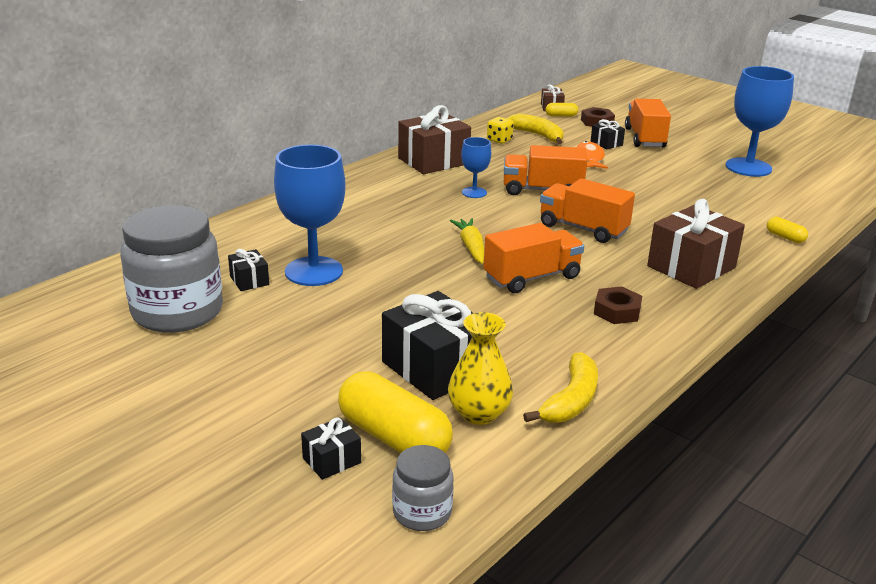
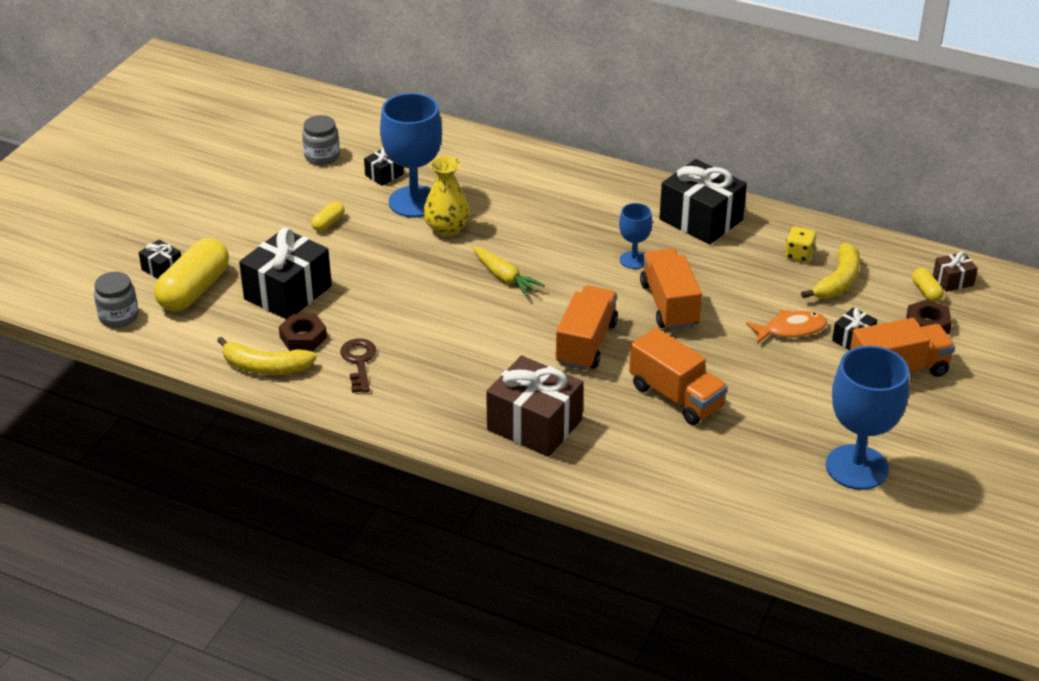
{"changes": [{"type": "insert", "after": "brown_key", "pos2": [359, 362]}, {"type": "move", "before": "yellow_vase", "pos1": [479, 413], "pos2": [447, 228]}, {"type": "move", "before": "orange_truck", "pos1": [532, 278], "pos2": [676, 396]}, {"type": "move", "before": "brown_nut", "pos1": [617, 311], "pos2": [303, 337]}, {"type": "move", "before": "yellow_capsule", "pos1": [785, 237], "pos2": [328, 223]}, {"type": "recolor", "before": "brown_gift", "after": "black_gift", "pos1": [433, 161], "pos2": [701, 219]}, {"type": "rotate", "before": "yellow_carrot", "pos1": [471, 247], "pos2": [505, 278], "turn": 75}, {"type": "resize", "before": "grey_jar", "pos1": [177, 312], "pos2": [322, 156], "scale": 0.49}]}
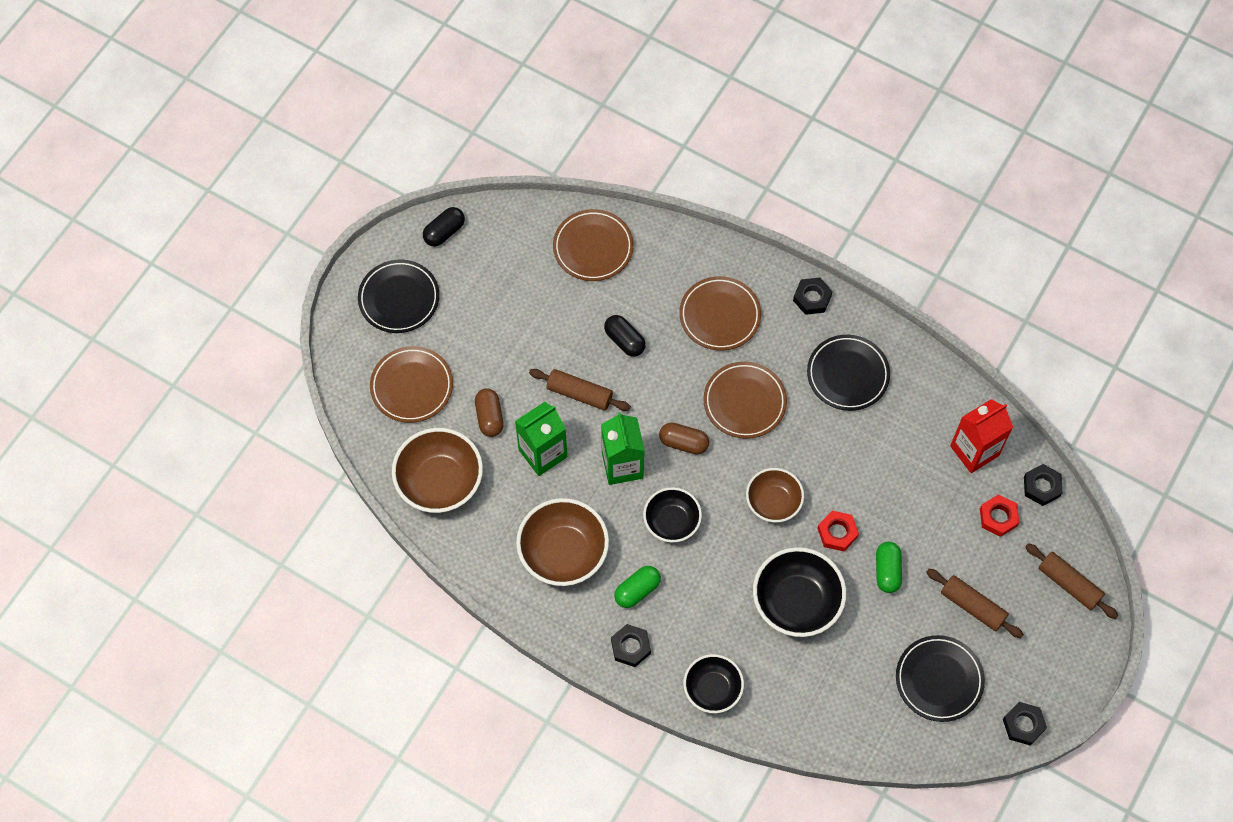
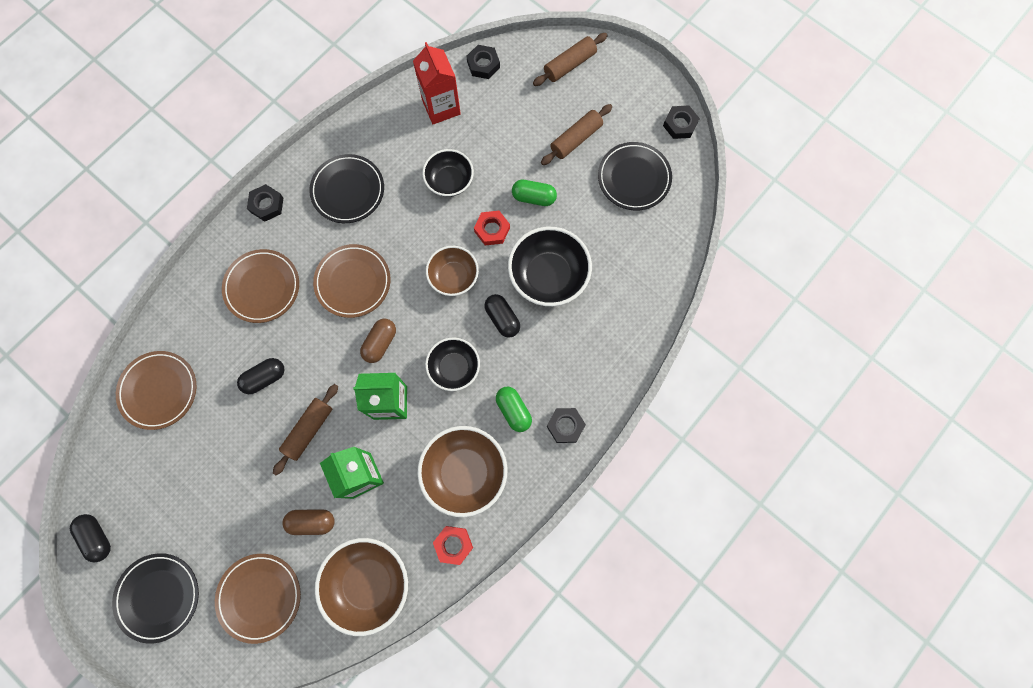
{"changes": [{"type": "insert", "after": "black_capsule", "pos2": [502, 318]}, {"type": "move", "before": "black_bowl", "pos1": [712, 689], "pos2": [449, 181]}, {"type": "move", "before": "red_nut", "pos1": [998, 517], "pos2": [453, 544]}]}
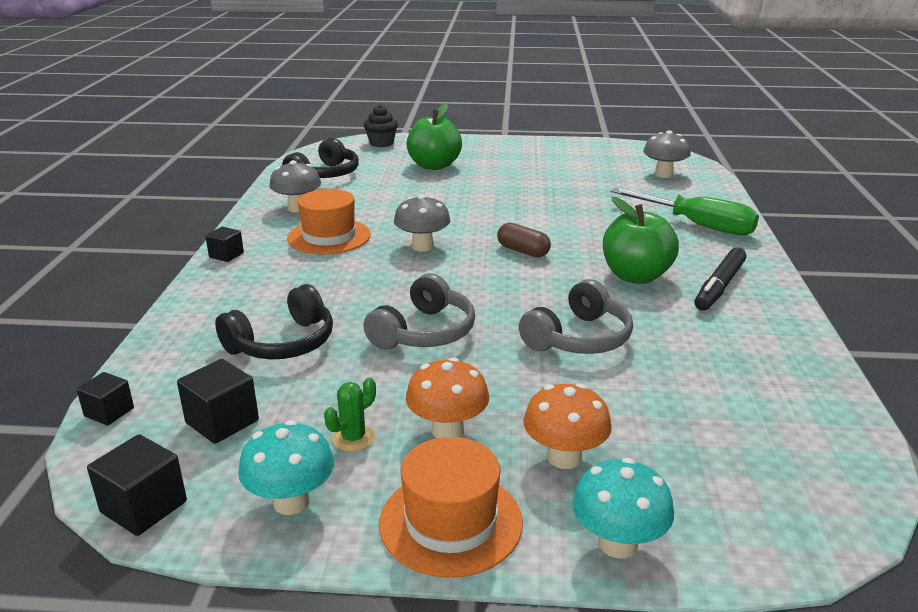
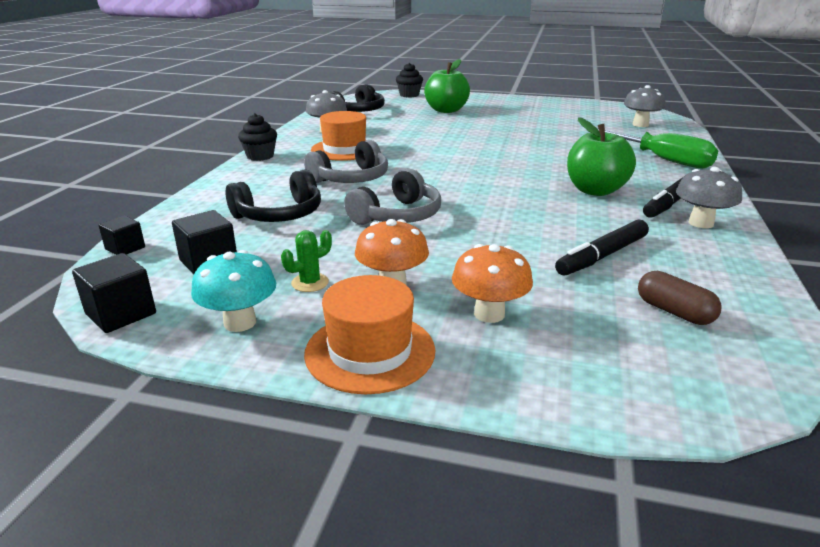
{"changes": [{"type": "delete", "before": "turquoise_mushroom", "pos1": [617, 543]}, {"type": "insert", "after": "black_marker", "pos2": [602, 256]}, {"type": "move", "before": "grey_mushroom", "pos1": [422, 246], "pos2": [701, 223]}, {"type": "move", "before": "brown_capsule", "pos1": [523, 251], "pos2": [674, 312]}, {"type": "move", "before": "grey_headphones", "pos1": [578, 338], "pos2": [351, 179]}, {"type": "replace", "before": "black_cube", "after": "black_cupcake", "pos1": [226, 255], "pos2": [260, 156]}]}
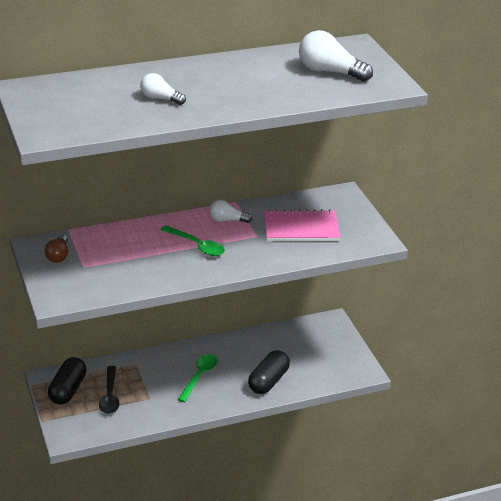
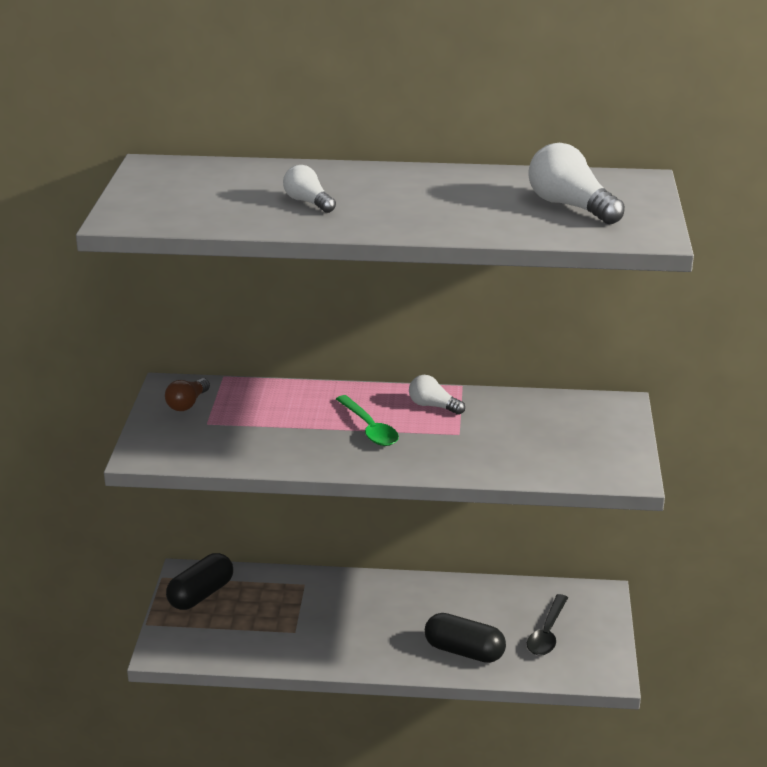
{"changes": [{"type": "delete", "before": "green_spoon", "pos1": [199, 376]}, {"type": "delete", "before": "pink_notebook", "pos1": [301, 228]}, {"type": "move", "before": "black_spoon", "pos1": [110, 396], "pos2": [547, 633]}, {"type": "rotate", "before": "black_capsule", "pos1": [268, 381], "pos2": [464, 651], "turn": 60}]}
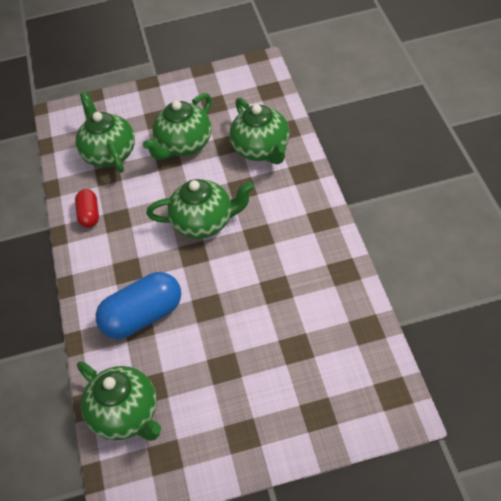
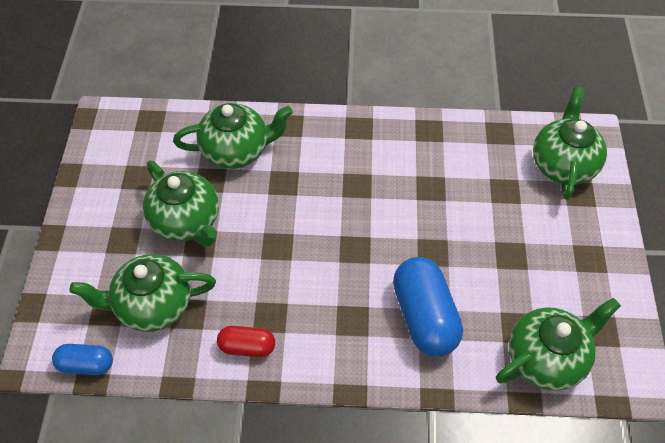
{"changes": [{"type": "insert", "after": "blue_capsule", "pos2": [86, 364]}, {"type": "move", "before": "green_teapot", "pos1": [204, 222], "pos2": [562, 164]}]}
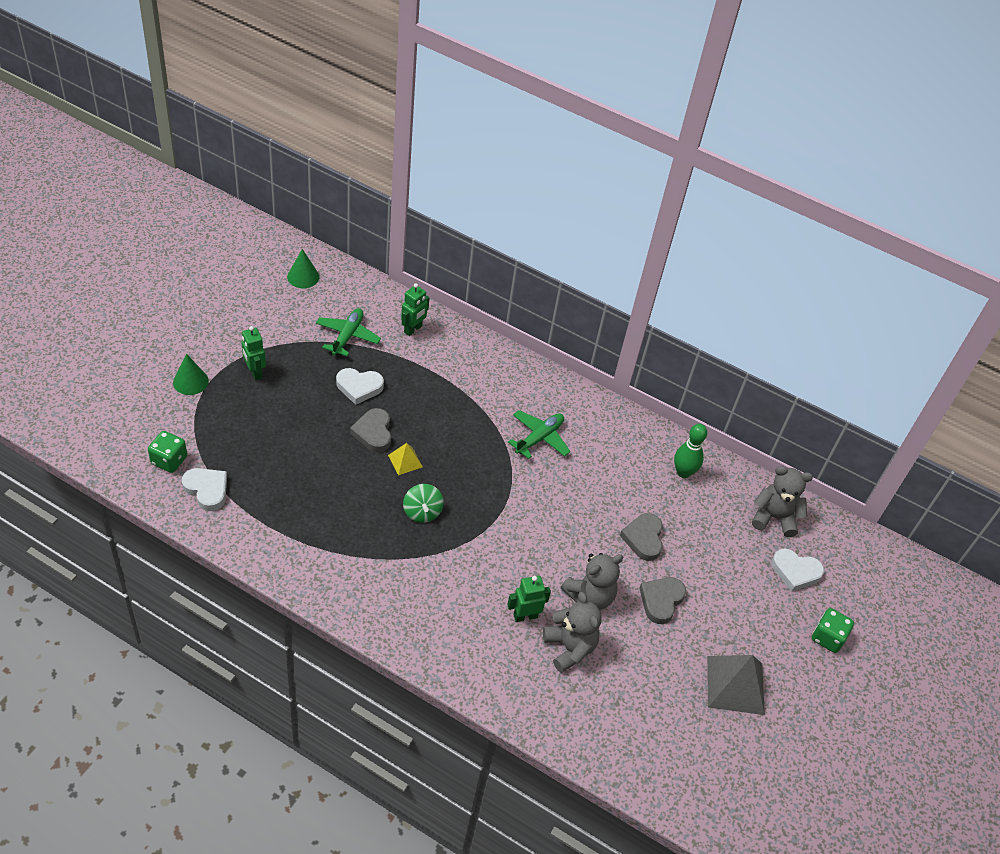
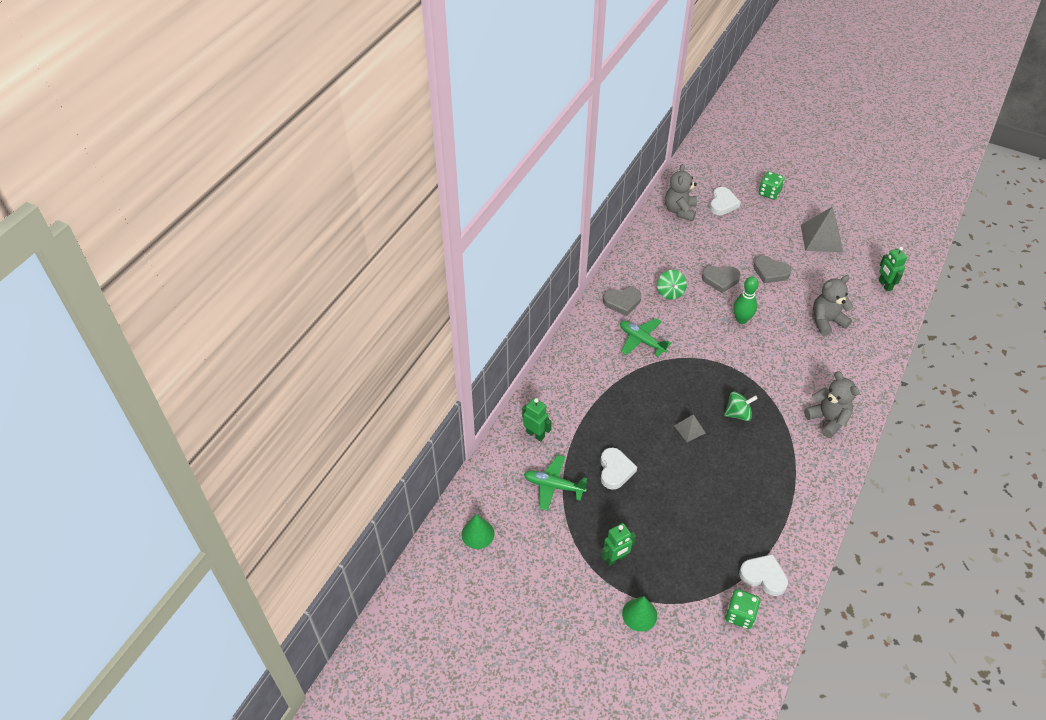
{"changes": [{"type": "insert", "after": "green_spinning_top", "pos2": [670, 292]}, {"type": "move", "before": "grey_heart", "pos1": [373, 433], "pos2": [622, 302]}, {"type": "move", "before": "green_robot", "pos1": [525, 616], "pos2": [885, 285]}, {"type": "move", "before": "grey_teddy_bear", "pos1": [590, 596], "pos2": [827, 419]}, {"type": "move", "before": "green_bowling_pin", "pos1": [683, 472], "pos2": [741, 319]}, {"type": "recolor", "before": "yellow_pyramid", "after": "grey_pyramid", "pos1": [405, 461], "pos2": [689, 429]}, {"type": "rotate", "before": "white_heart", "pos1": [207, 490], "pos2": [763, 576], "turn": 75}]}
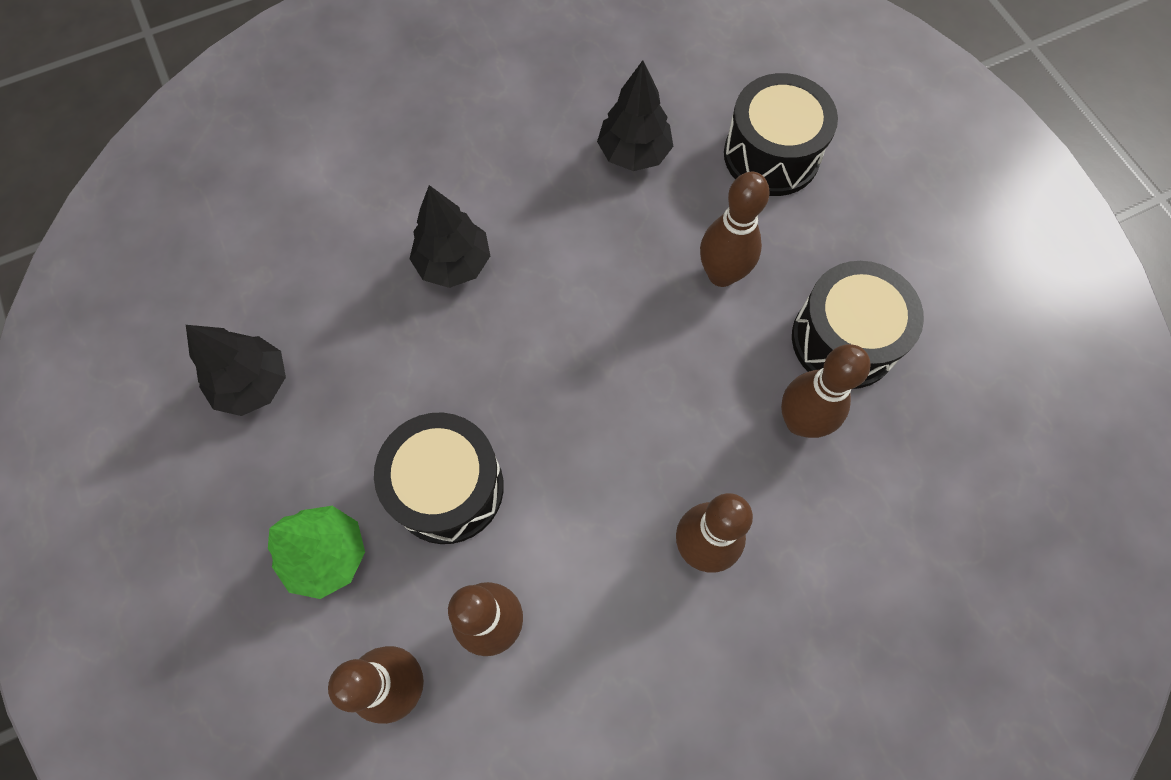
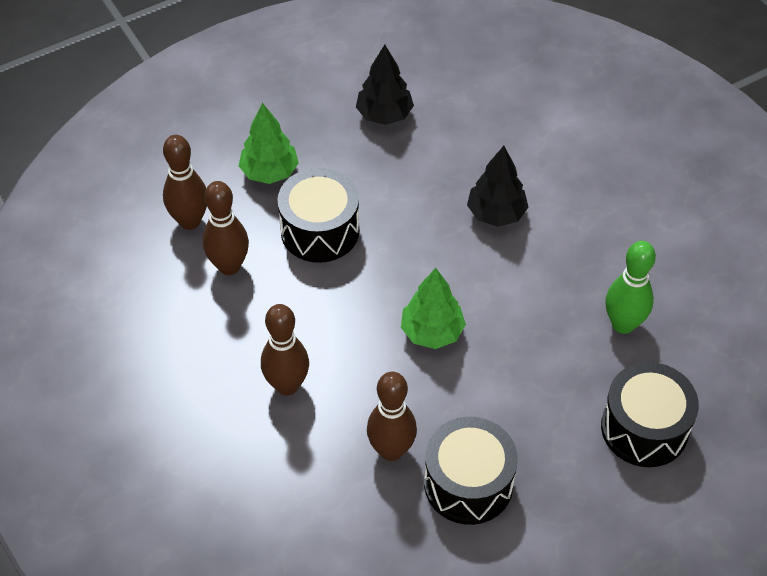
{"changes": [{"type": "delete", "before": "brown_bowling_pin", "pos1": [721, 274]}, {"type": "insert", "after": "green_tree", "pos2": [432, 332]}, {"type": "replace", "before": "black_tree", "after": "green_bowling_pin", "pos1": [634, 153], "pos2": [623, 324]}]}
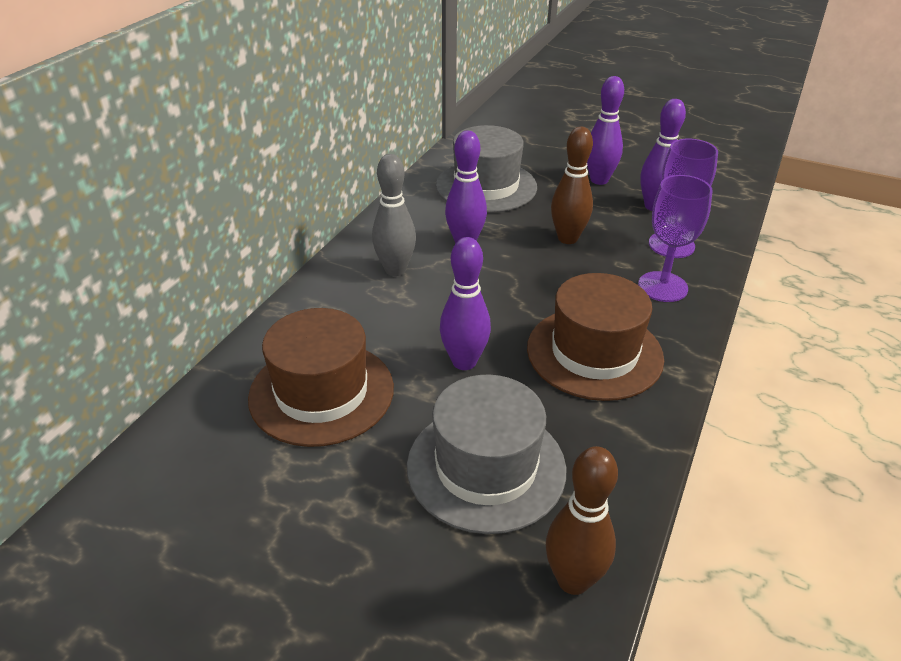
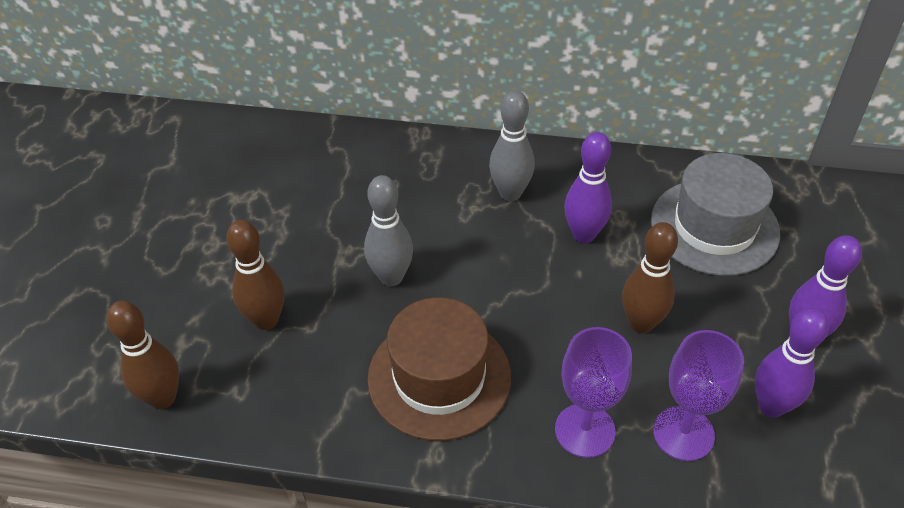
{"changes": [{"type": "delete", "before": "brown_hat", "pos1": [321, 392]}, {"type": "replace", "before": "grey_hat", "after": "brown_bowling_pin", "pos1": [486, 467], "pos2": [266, 320]}, {"type": "recolor", "before": "purple_bowling_pin", "after": "grey_bowling_pin", "pos1": [464, 362], "pos2": [391, 277]}]}
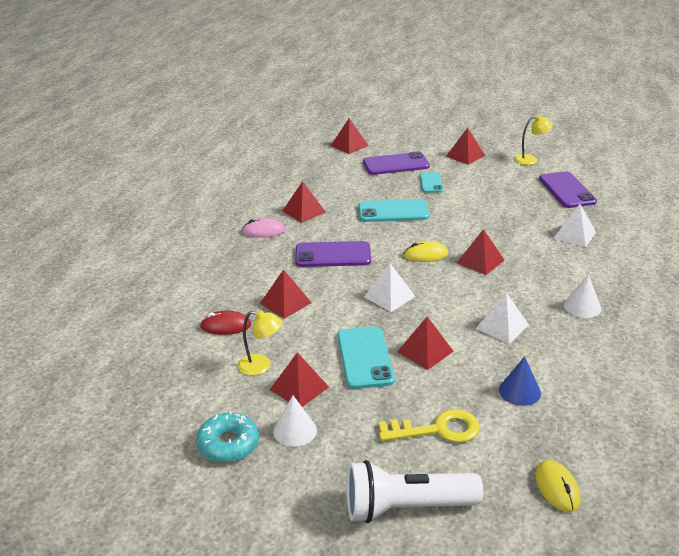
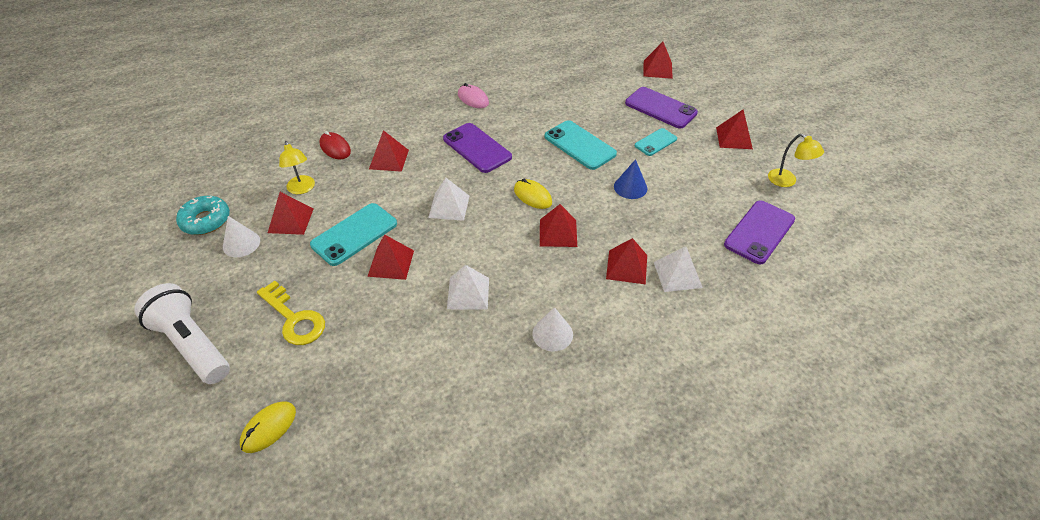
{"changes": [{"type": "move", "before": "red_pyramid", "pos1": [303, 211], "pos2": [626, 267]}, {"type": "move", "before": "blue_cone", "pos1": [519, 391], "pos2": [630, 187]}]}
